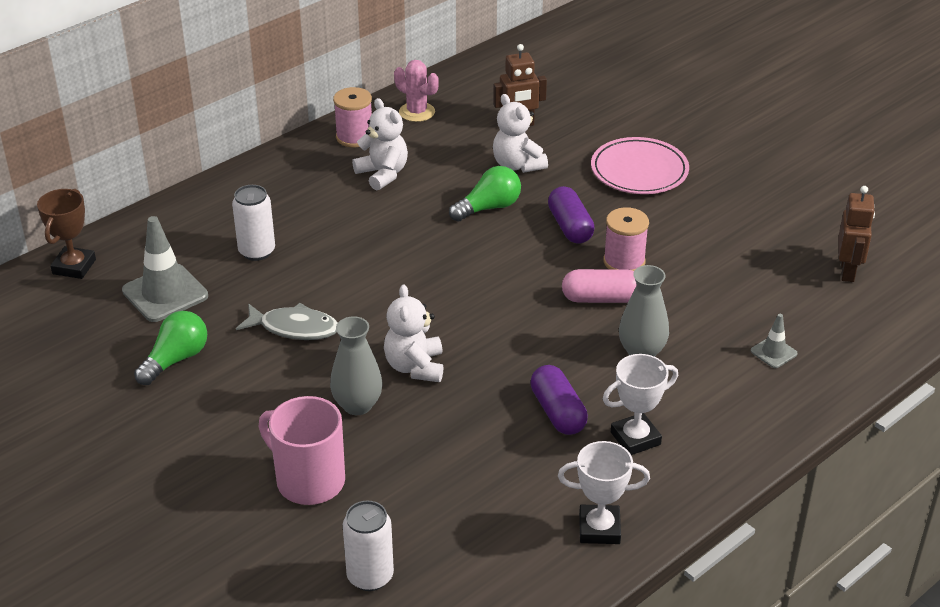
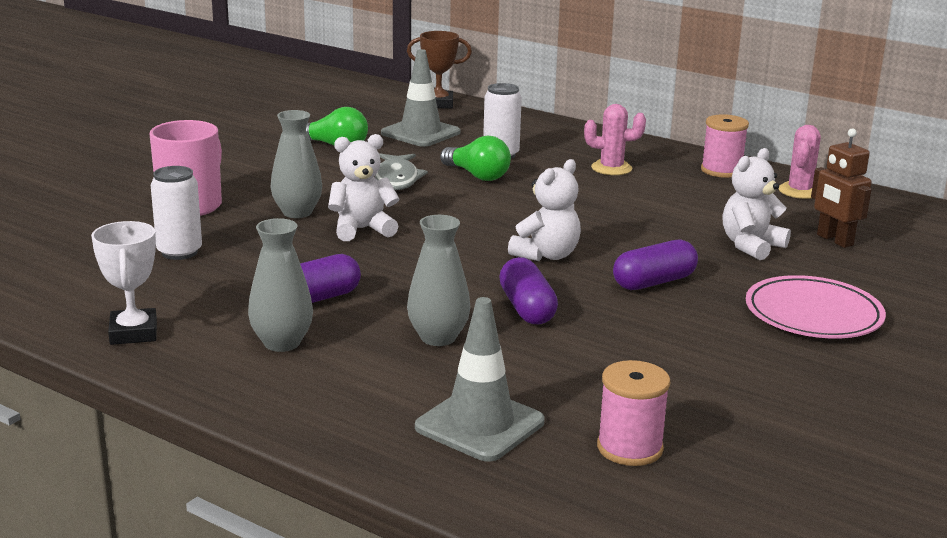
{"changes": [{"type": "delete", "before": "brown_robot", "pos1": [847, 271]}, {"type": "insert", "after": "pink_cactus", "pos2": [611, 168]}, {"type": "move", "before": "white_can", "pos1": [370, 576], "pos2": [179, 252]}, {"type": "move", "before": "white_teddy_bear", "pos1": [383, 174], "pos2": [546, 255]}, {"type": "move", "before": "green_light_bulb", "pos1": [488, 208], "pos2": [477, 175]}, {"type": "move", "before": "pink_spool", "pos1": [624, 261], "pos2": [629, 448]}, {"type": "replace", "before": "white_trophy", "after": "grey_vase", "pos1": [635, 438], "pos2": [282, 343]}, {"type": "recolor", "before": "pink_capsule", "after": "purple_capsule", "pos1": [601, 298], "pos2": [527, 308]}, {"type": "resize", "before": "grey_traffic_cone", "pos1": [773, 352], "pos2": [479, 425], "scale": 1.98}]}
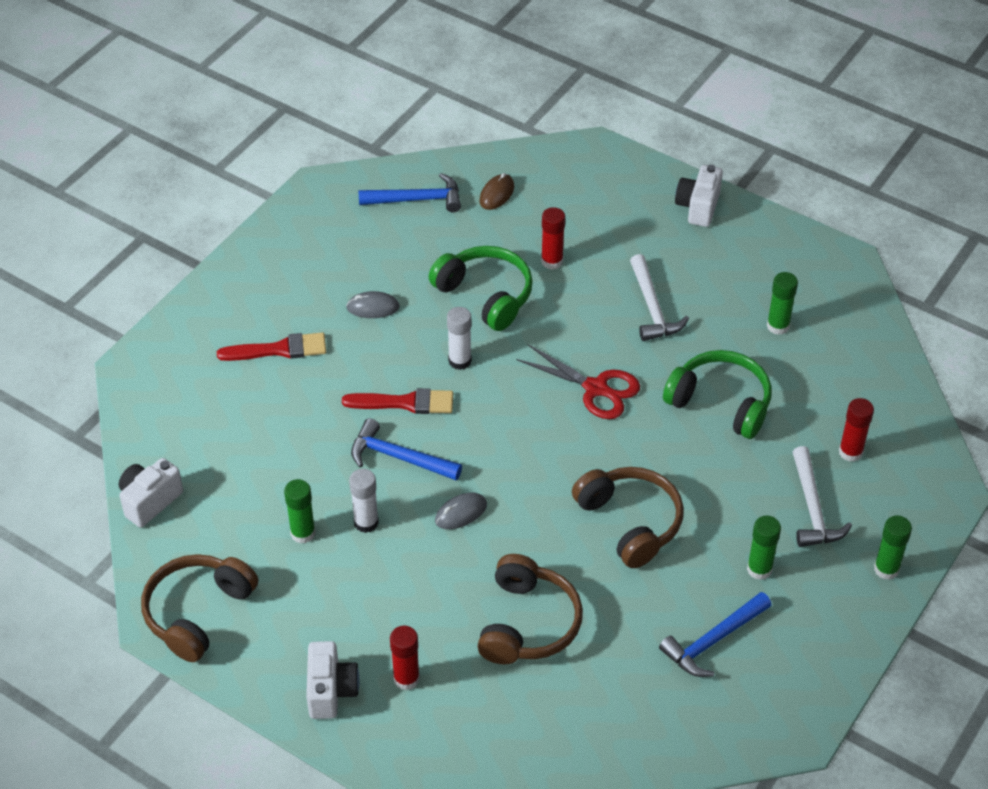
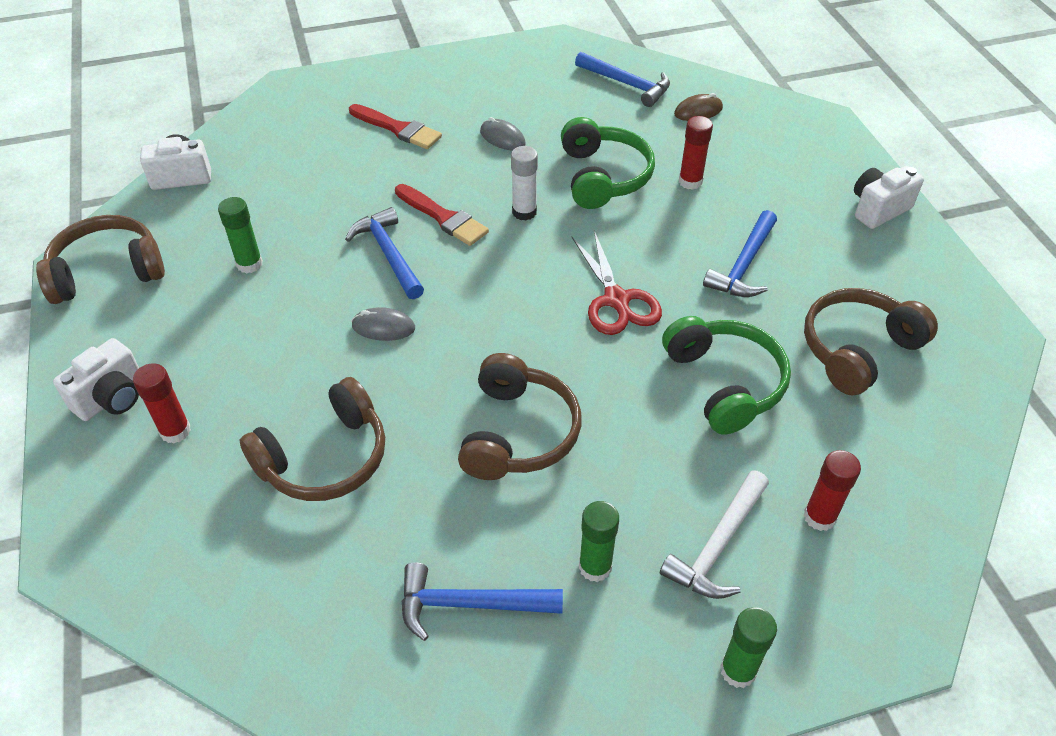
{"changes": [{"type": "delete", "before": "white_glue_stick", "pos1": [366, 522]}, {"type": "replace", "before": "green_glue_stick", "after": "brown_headphones", "pos1": [778, 326], "pos2": [858, 350]}, {"type": "recolor", "before": "white_hammer", "after": "blue_hammer", "pos1": [652, 308], "pos2": [744, 265]}]}
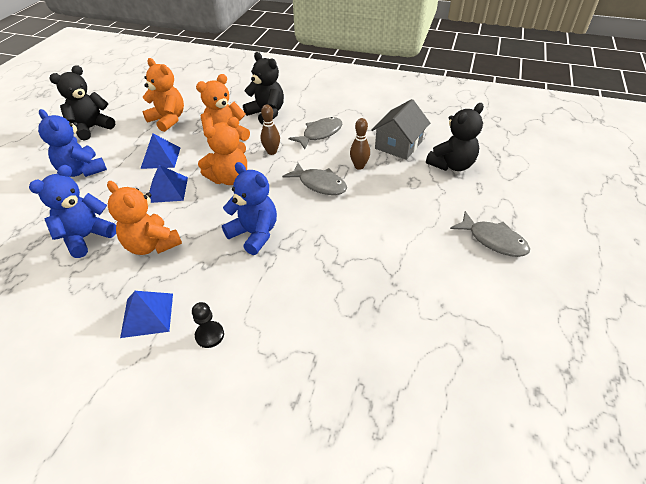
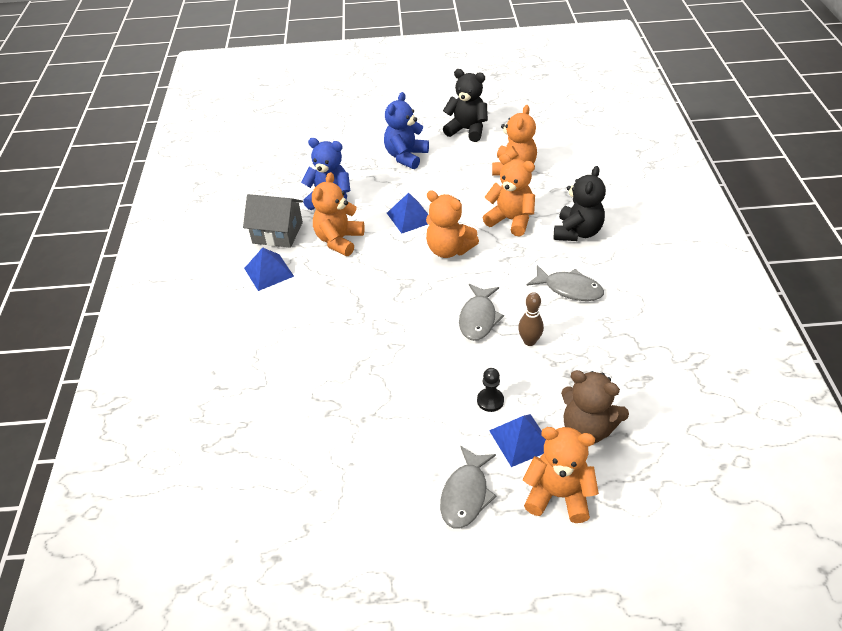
{"changes": [{"type": "delete", "before": "blue_teddy_bear", "pos1": [254, 234]}, {"type": "delete", "before": "brown_bowling_pin", "pos1": [272, 152]}, {"type": "insert", "after": "orange_teddy_bear", "pos2": [558, 495]}, {"type": "move", "before": "blue_pyramid", "pos1": [160, 158], "pos2": [521, 439]}, {"type": "move", "before": "black_pawn", "pos1": [209, 335], "pos2": [490, 400]}, {"type": "move", "before": "grey_house", "pos1": [398, 145], "pos2": [277, 233]}, {"type": "recolor", "before": "black_teddy_bear", "after": "brown_teddy_bear", "pos1": [452, 165], "pos2": [587, 428]}]}
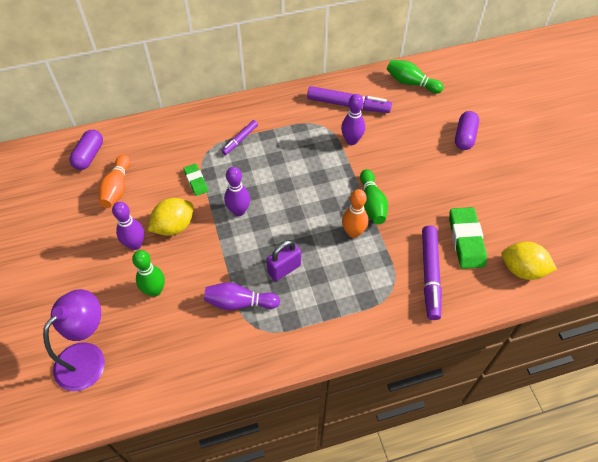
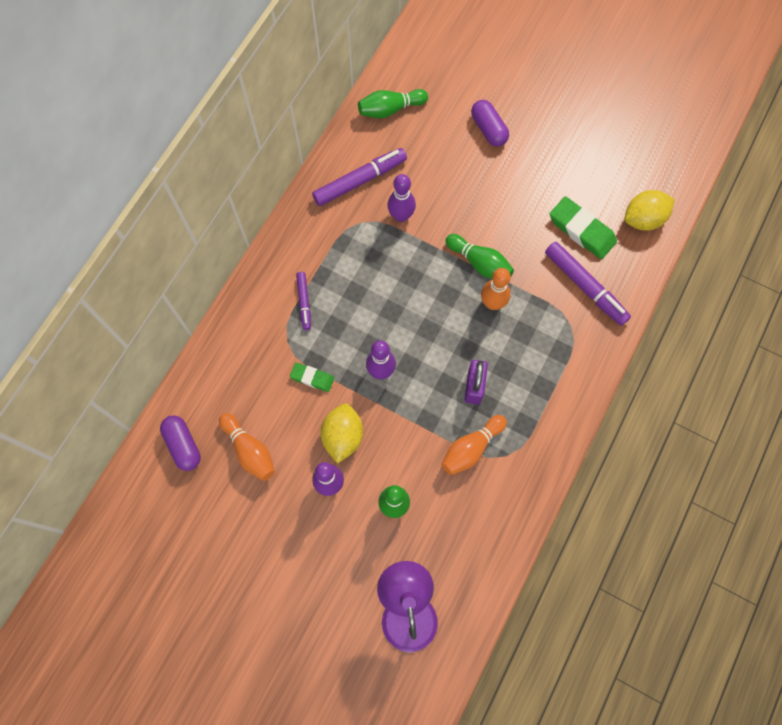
{"changes": [{"type": "recolor", "before": "purple_bowling_pin", "after": "orange_bowling_pin", "pos1": [239, 302], "pos2": [471, 448]}]}
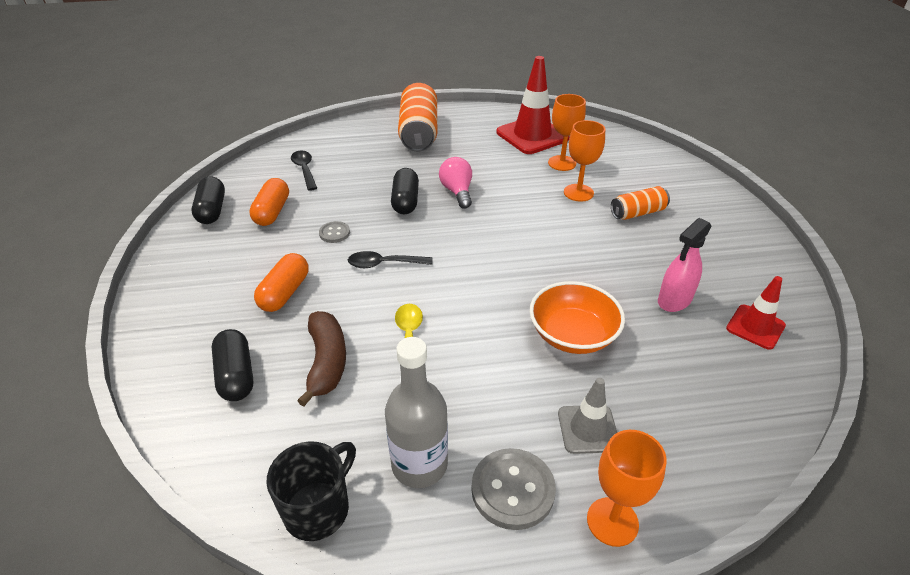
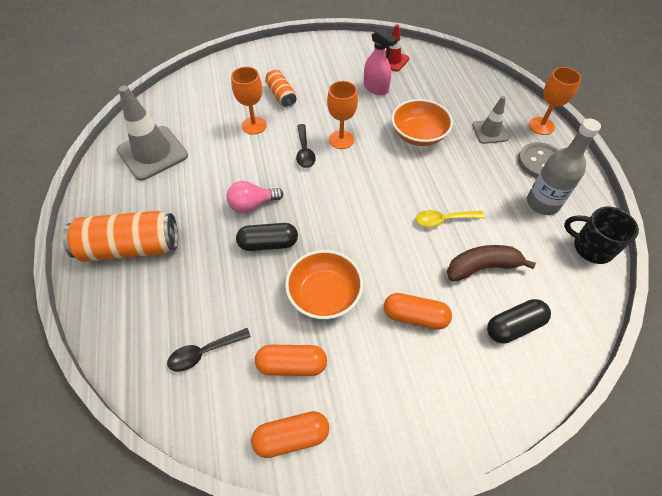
{"changes": [{"type": "move", "before": "black_spoon", "pos1": [384, 264], "pos2": [304, 151]}, {"type": "move", "before": "orange_goblet", "pos1": [562, 163], "pos2": [341, 140]}, {"type": "replace", "before": "grey_button", "after": "orange_bowl", "pos1": [334, 233], "pos2": [324, 295]}, {"type": "recolor", "before": "black_capsule", "after": "orange_capsule", "pos1": [212, 210], "pos2": [291, 437]}, {"type": "recolor", "before": "red_traffic_cone", "after": "grey_traffic_cone", "pos1": [532, 135], "pos2": [152, 153]}]}
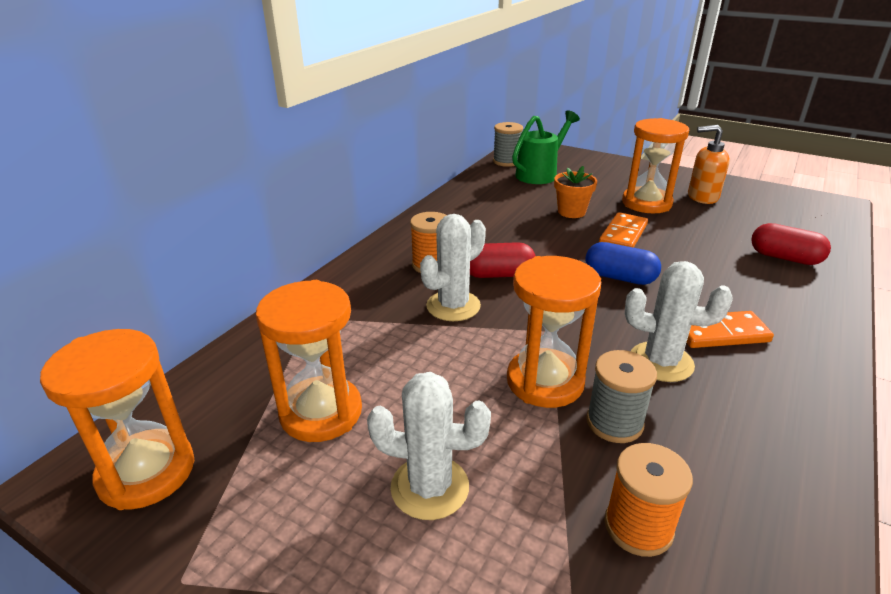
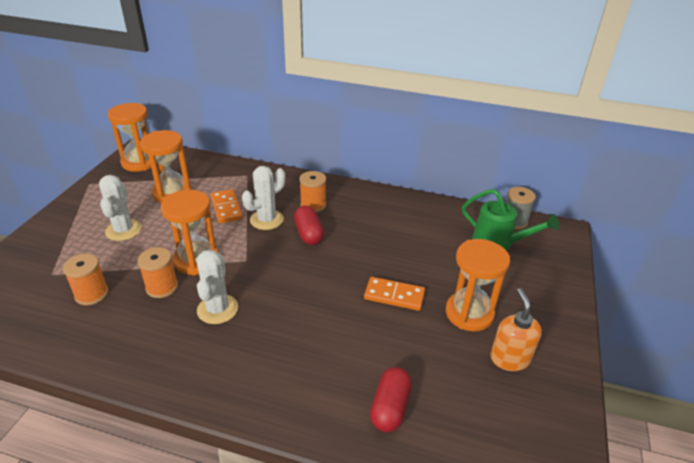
{"changes": [{"type": "delete", "before": "orange_flower_pot", "pos1": [571, 212]}, {"type": "delete", "before": "blue_capsule", "pos1": [619, 277]}, {"type": "move", "before": "orange_domino", "pos1": [720, 333], "pos2": [226, 208]}, {"type": "recolor", "before": "grey_spool", "after": "orange_spool", "pos1": [614, 423], "pos2": [162, 287]}, {"type": "rotate", "before": "white_cactus", "pos1": [453, 306], "pos2": [266, 220], "turn": -75}]}
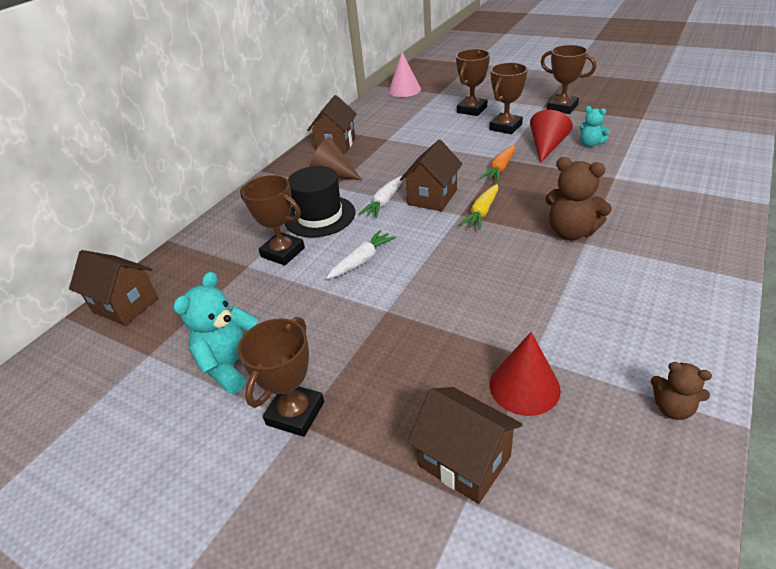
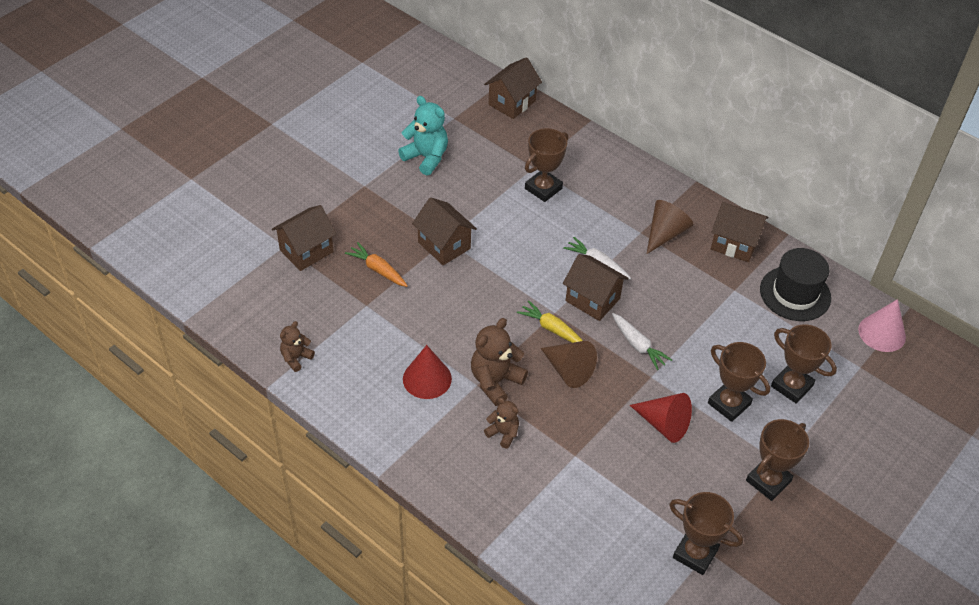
{"changes": [{"type": "delete", "before": "turquoise_teddy_bear", "pos1": [590, 144]}, {"type": "insert", "after": "brown_house", "pos2": [444, 245]}, {"type": "insert", "after": "brown_teddy_bear", "pos2": [503, 433]}, {"type": "insert", "after": "brown_cone", "pos2": [568, 370]}, {"type": "move", "before": "brown_trophy", "pos1": [295, 413], "pos2": [695, 554]}, {"type": "move", "before": "black_hat", "pos1": [320, 216], "pos2": [795, 293]}, {"type": "move", "before": "white_carrot", "pos1": [362, 261], "pos2": [638, 345]}, {"type": "move", "before": "orange_carrot", "pos1": [500, 169], "pos2": [378, 270]}, {"type": "move", "before": "red_cone", "pos1": [524, 387], "pos2": [427, 378]}]}
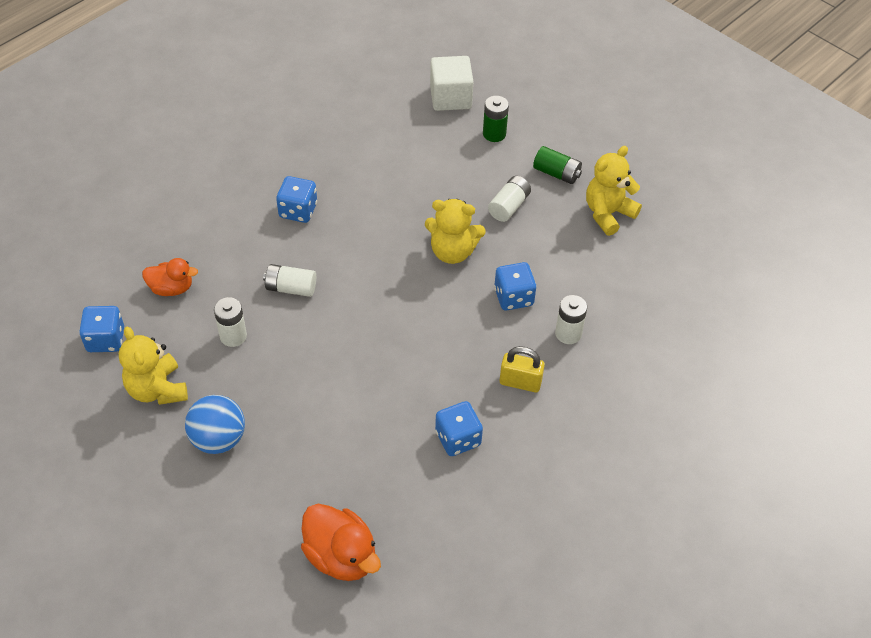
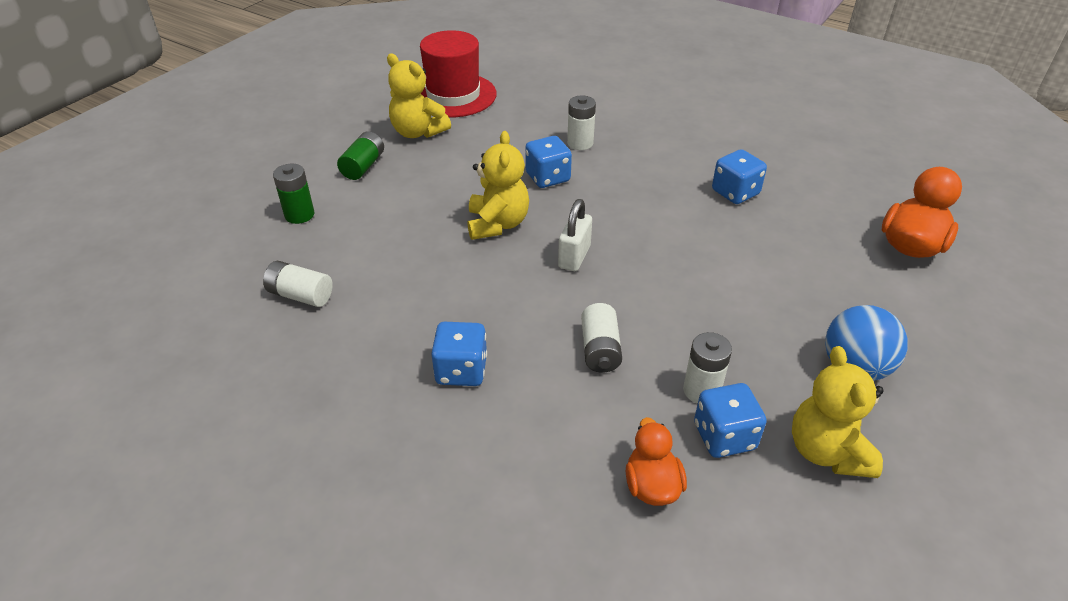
{"changes": [{"type": "delete", "before": "white_cube", "pos1": [450, 97]}, {"type": "delete", "before": "yellow_padlock", "pos1": [520, 382]}, {"type": "insert", "after": "red_hat", "pos2": [453, 95]}, {"type": "insert", "after": "white_padlock", "pos2": [574, 257]}, {"type": "move", "before": "blue_dice", "pos1": [106, 340], "pos2": [724, 436]}, {"type": "move", "before": "white_battery", "pos1": [509, 206], "pos2": [300, 295]}, {"type": "rotate", "before": "yellow_teddy_bear", "pos1": [157, 389], "pos2": [827, 451], "turn": 120}]}
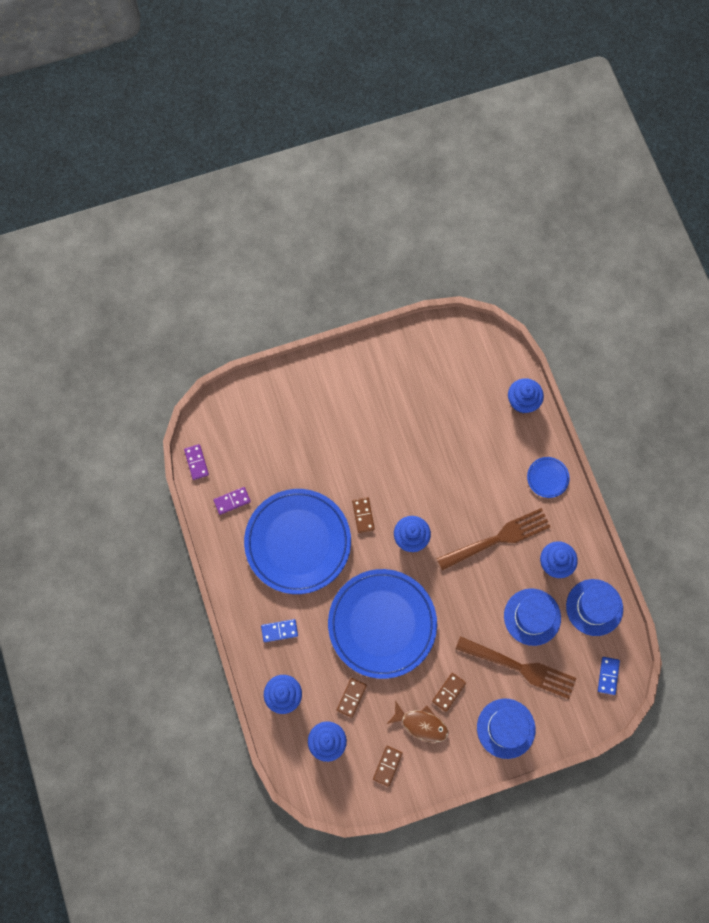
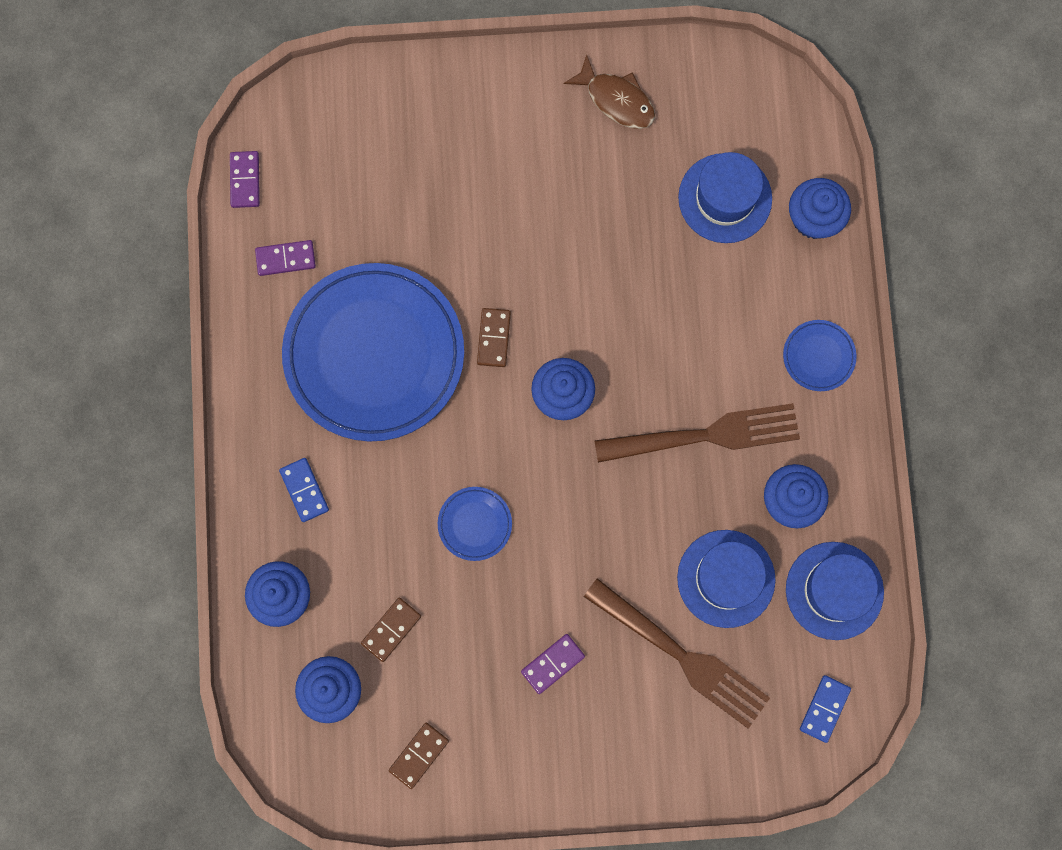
{"changes": [{"type": "move", "before": "brown_fish", "pos1": [421, 724], "pos2": [616, 100]}, {"type": "move", "before": "blue_hat", "pos1": [506, 728], "pos2": [725, 198]}, {"type": "recolor", "before": "brown_domino", "after": "purple_domino", "pos1": [449, 692], "pos2": [553, 664]}, {"type": "rotate", "before": "blue_domino", "pos1": [279, 630], "pos2": [304, 490], "turn": 60}, {"type": "resize", "before": "blue_plate", "pos1": [382, 624], "pos2": [475, 524], "scale": 0.4}]}
